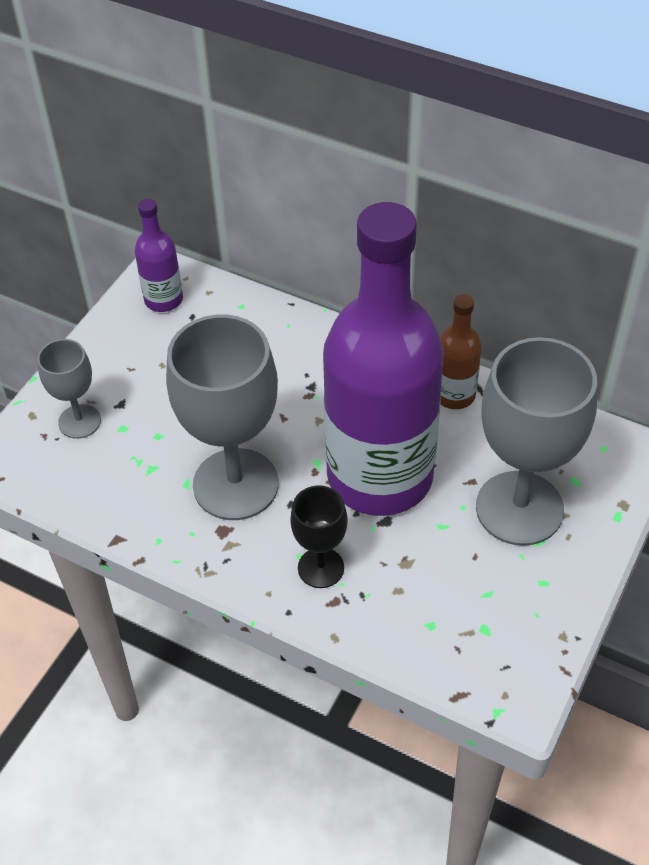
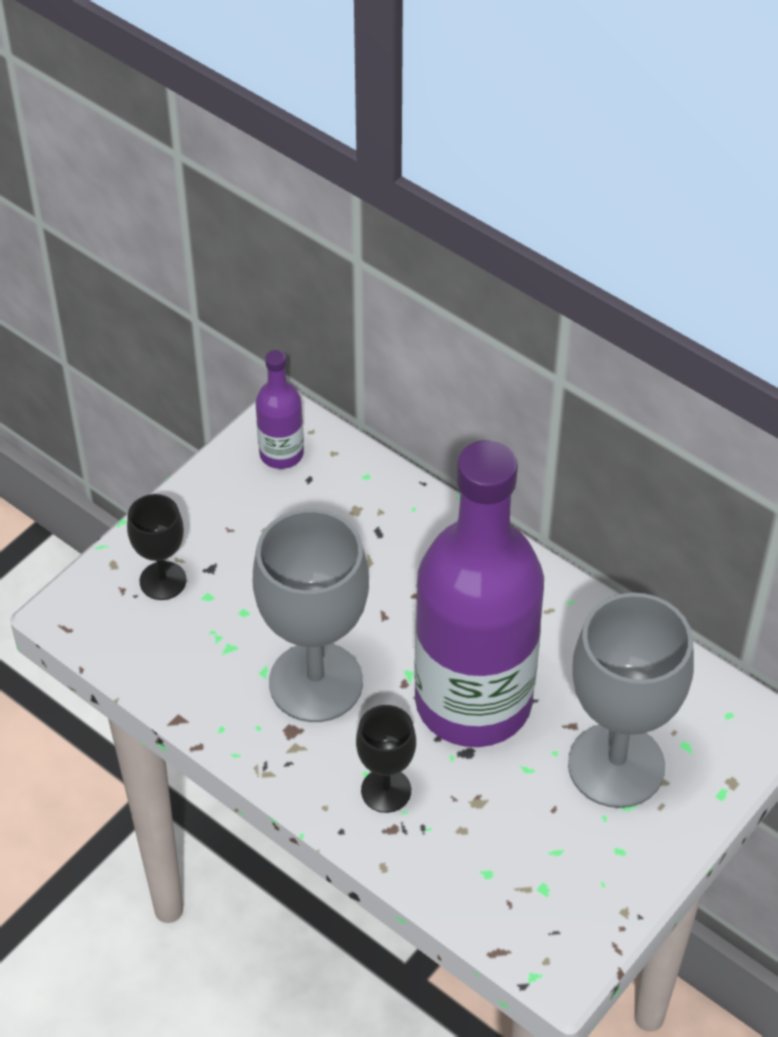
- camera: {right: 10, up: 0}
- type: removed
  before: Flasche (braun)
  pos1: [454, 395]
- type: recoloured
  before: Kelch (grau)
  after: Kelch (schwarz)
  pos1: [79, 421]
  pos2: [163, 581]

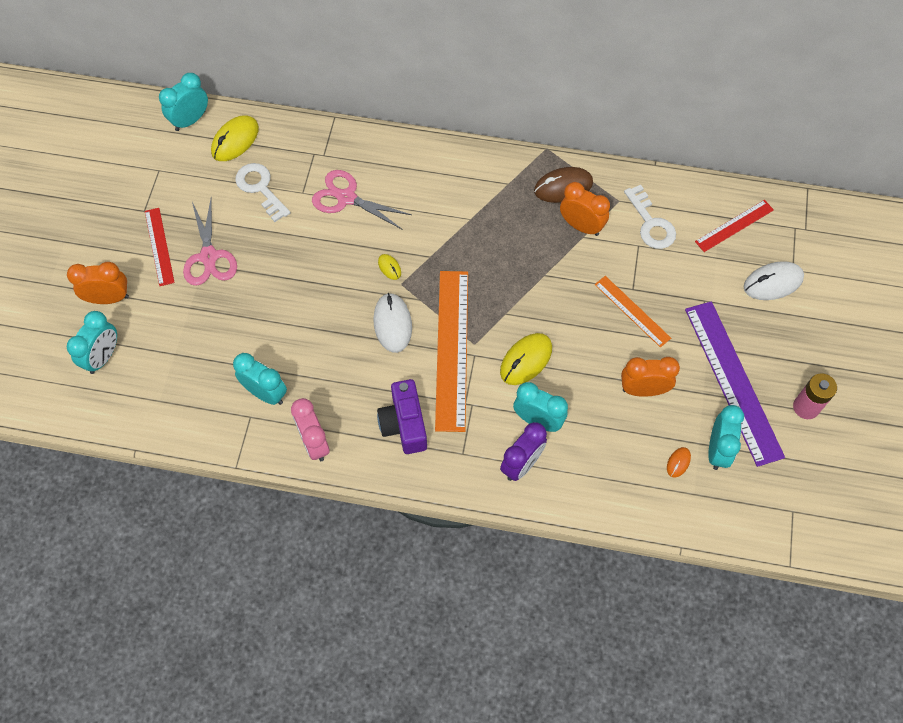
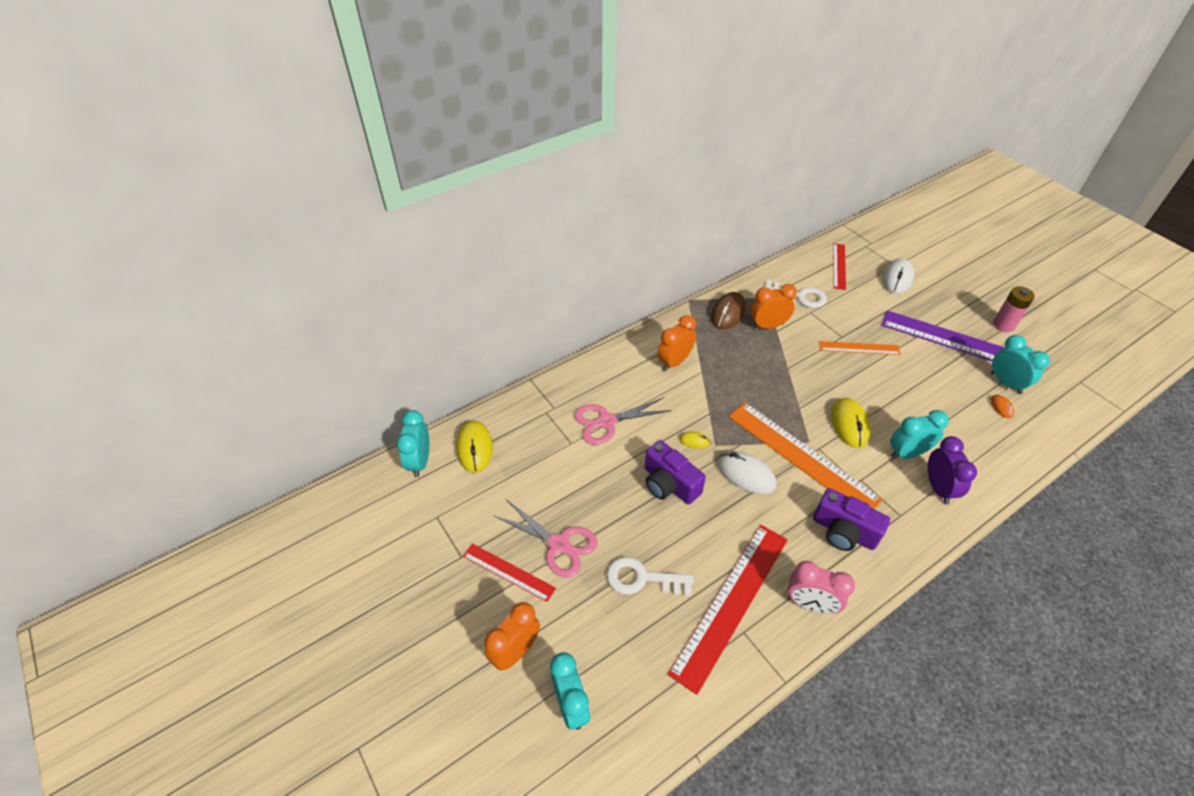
- camera: {right: -45, up: -15}
- type: added
  after: Kamera (lila)
  pos2: [669, 484]
- type: moved
  before: Schlüssel (weiß)
  pos1: [260, 188]
  pos2: [642, 578]
- type: moved
  before: Wecker (orange)
  pos1: [643, 390]
  pos2: [674, 362]
- type: replaced
  before: Wecker (türkis)
  after: Lineal (rot)
  pos1: [265, 393]
  pos2: [730, 603]

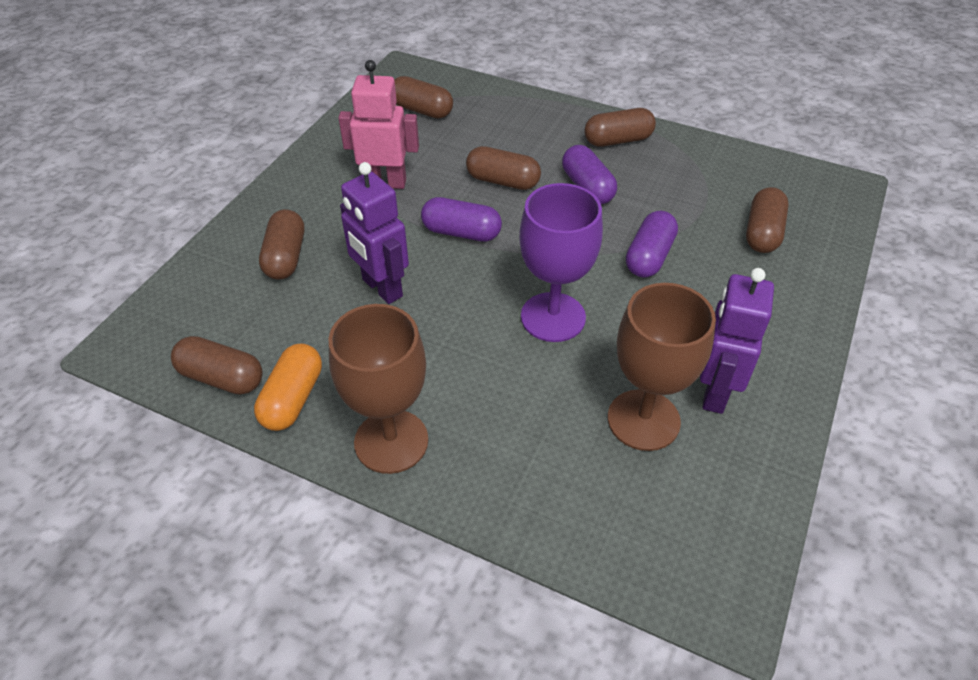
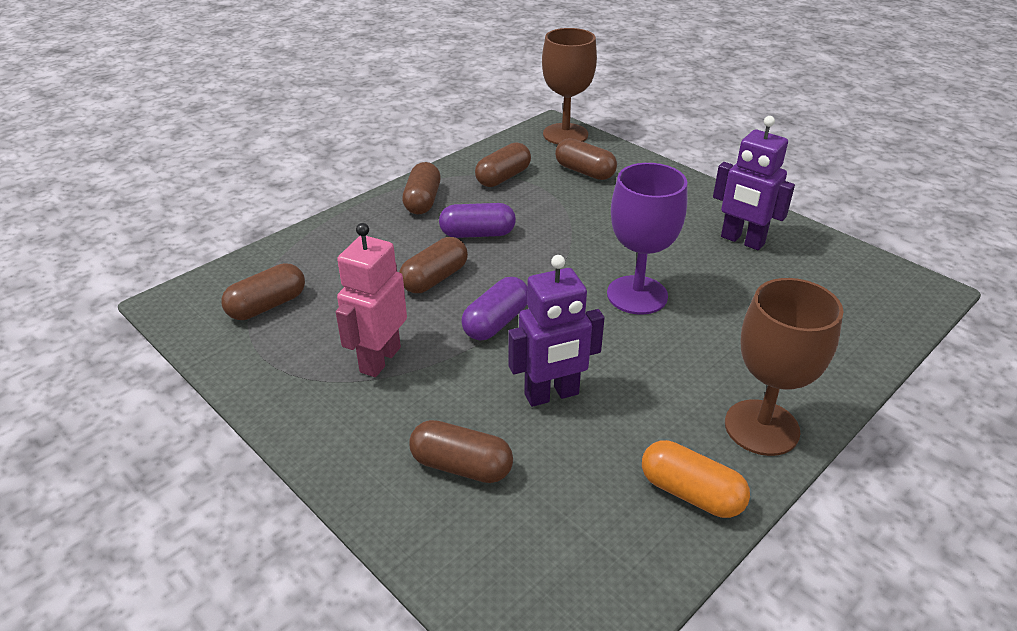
- camera: {right: -70, up: -10}
- type: removed
  before: Kapsel (lila)
  pos1: [649, 257]
- type: moved
  before: Kapsel (braun)
  pos1: [222, 378]
  pos2: [503, 177]
- type: moved
  before: Kelch (braun)
  pos1: [643, 420]
  pos2: [565, 134]

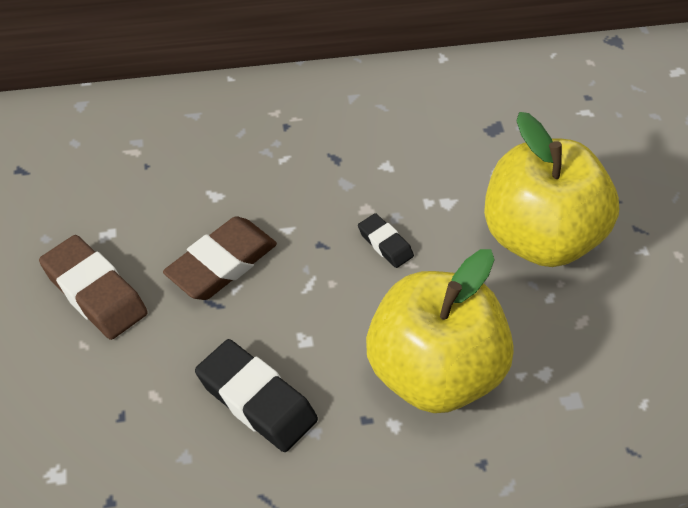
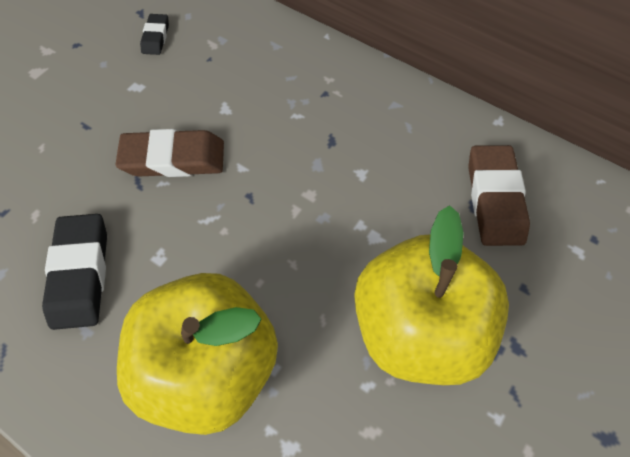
- camera: {right: 45, up: 10}
- type: moved
  before: Radiergummi (braun)
  pos1: [94, 292]
  pos2: [494, 199]
- type: moved
  before: Radiergummi (schwarz)
  pos1: [385, 244]
  pos2: [156, 37]

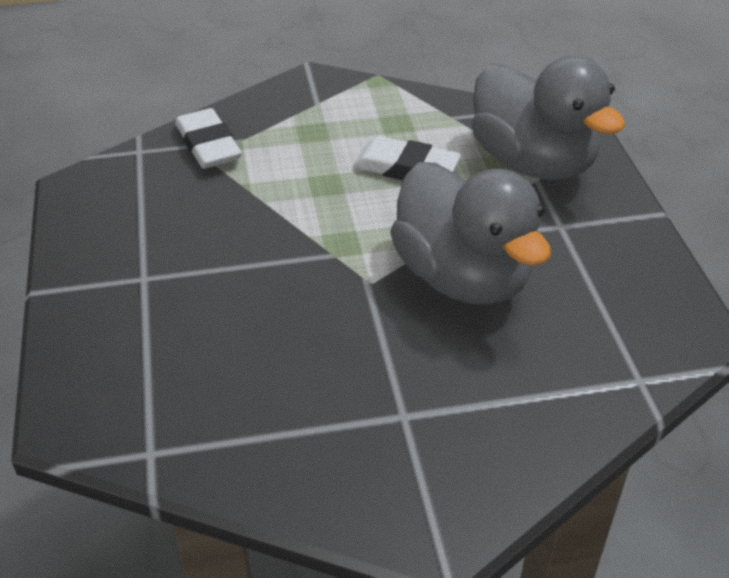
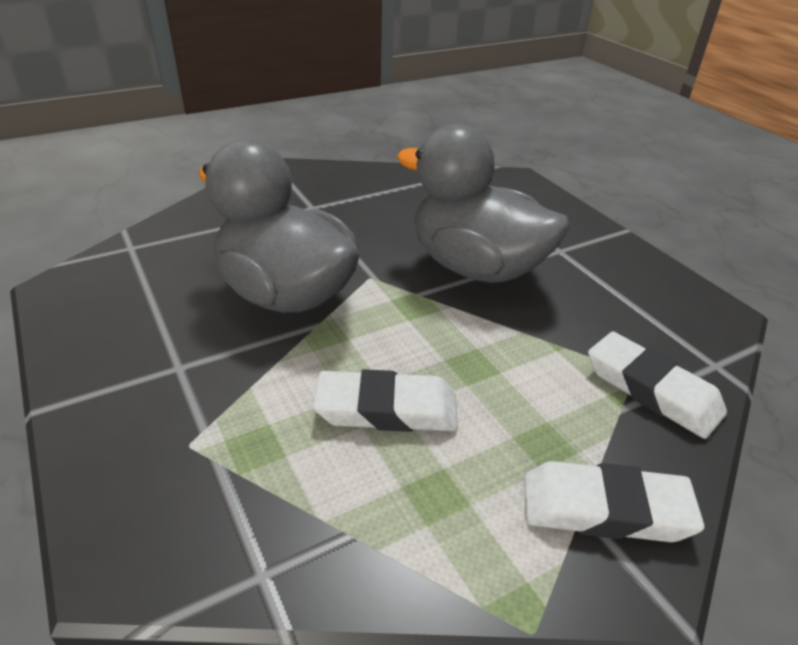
- camera: {right: 160, up: -5}
- type: added
  after: Radiergummi (weiß)
  pos2: [605, 509]
- type: moved
  before: Ente (grau)
  pos1: [533, 163]
  pos2: [476, 268]

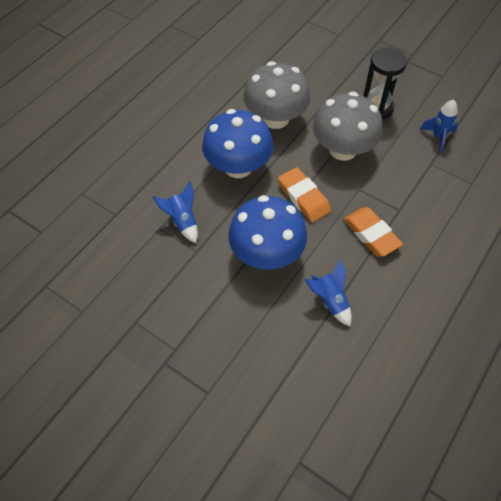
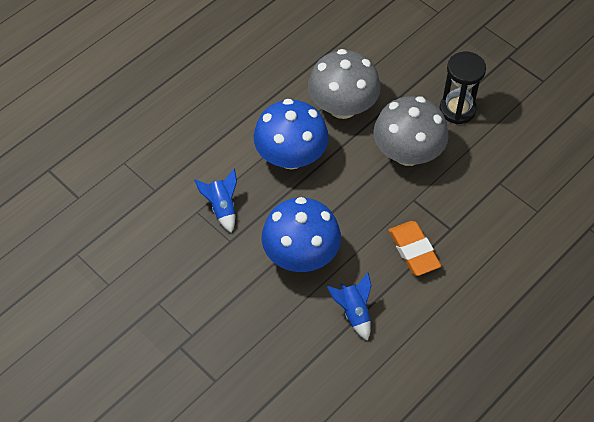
- camera: {right: 10, up: 0}
- type: removed
  before: Radiergummi (orange)
  pos1: [303, 197]
- type: removed
  before: Rakete (blau)
  pos1: [438, 137]

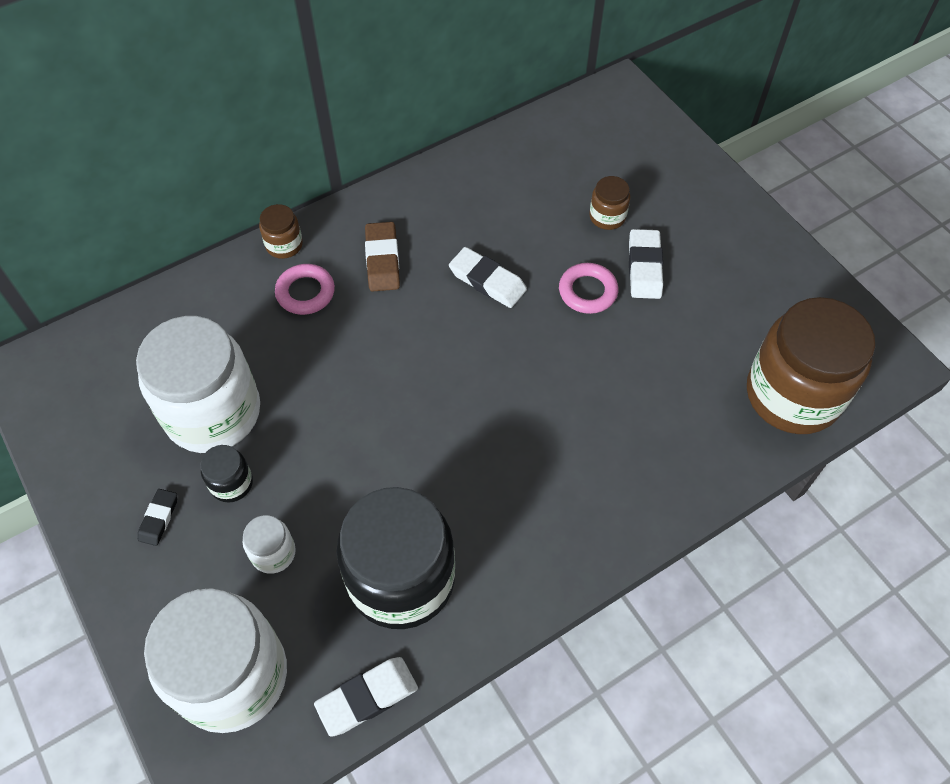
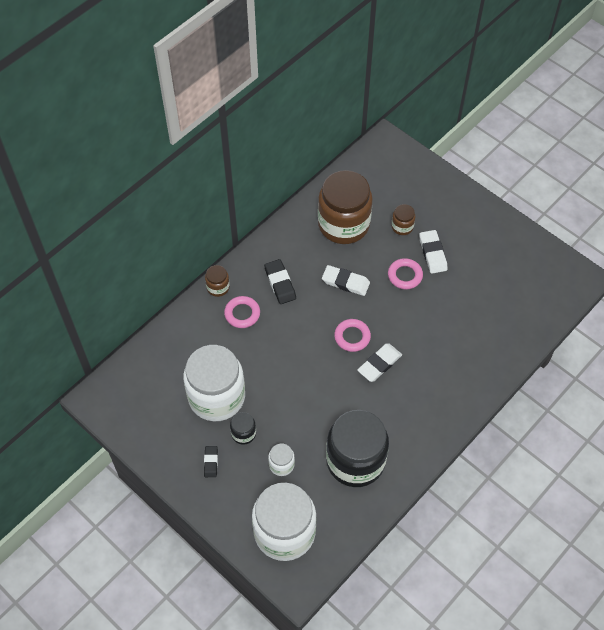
- camera: {right: -15, up: 0}
- type: added
  after: Ring (rosa)
  pos2: [352, 337]
- type: moved
  before: Radiergummi (weiß)
  pos1: [367, 697]
  pos2: [379, 364]
- type: moved
  before: Einmachglas (braun)
  pos1: [792, 394]
  pos2: [343, 224]
- type: recoloured
  before: Radiergummi (braun)
  after: Radiergummi (schwarz)
  pos1: [382, 260]
  pos2: [280, 283]

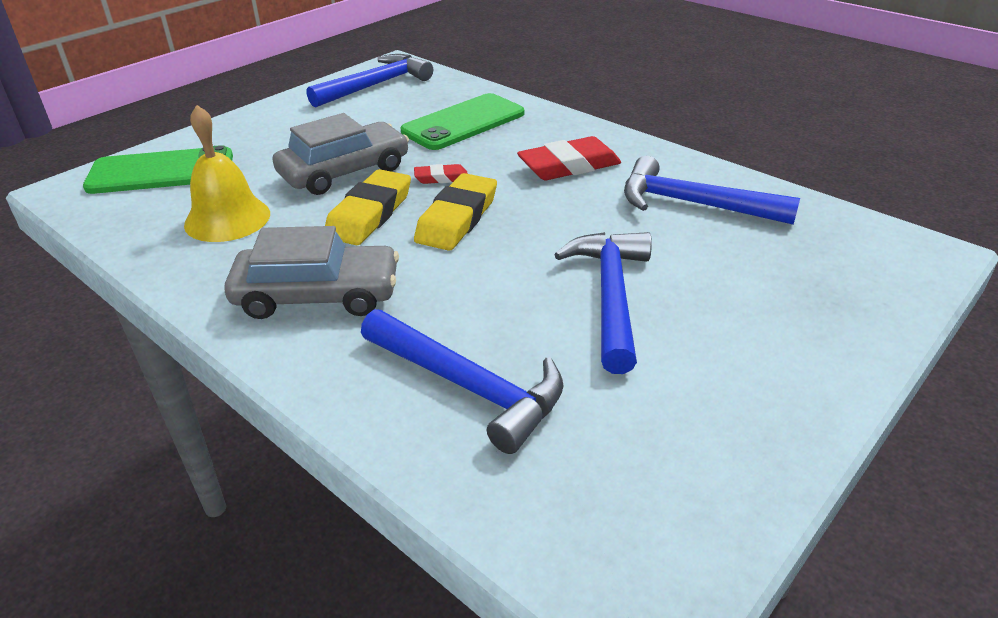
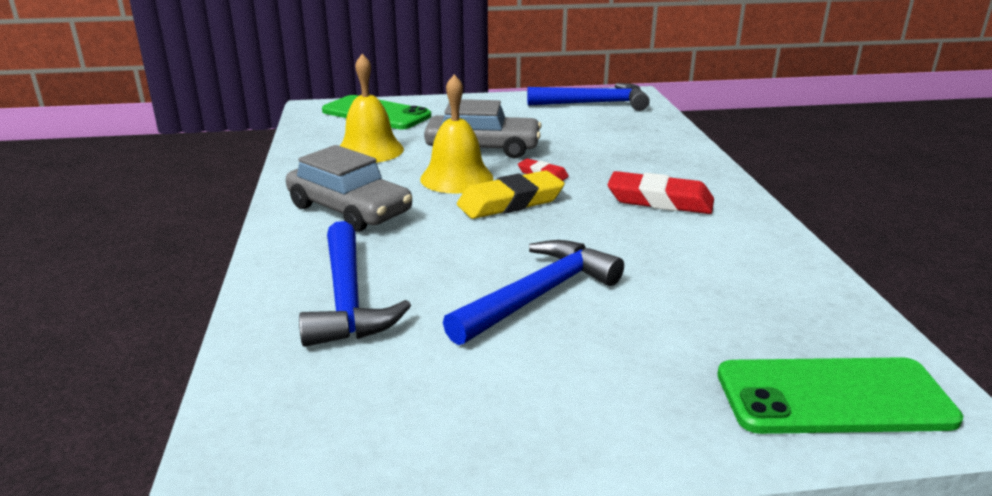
- camera: {right: 40, up: -10}
- type: removed
  before: Hammer (blau)
  pos1: [693, 204]
- type: moved
  before: Handy (grün)
  pos1: [463, 123]
  pos2: [833, 397]
- type: replaced
  before: Radiergummi (gelb)
  after: Glocke (gelb)
  pos1: [370, 214]
  pos2: [456, 178]

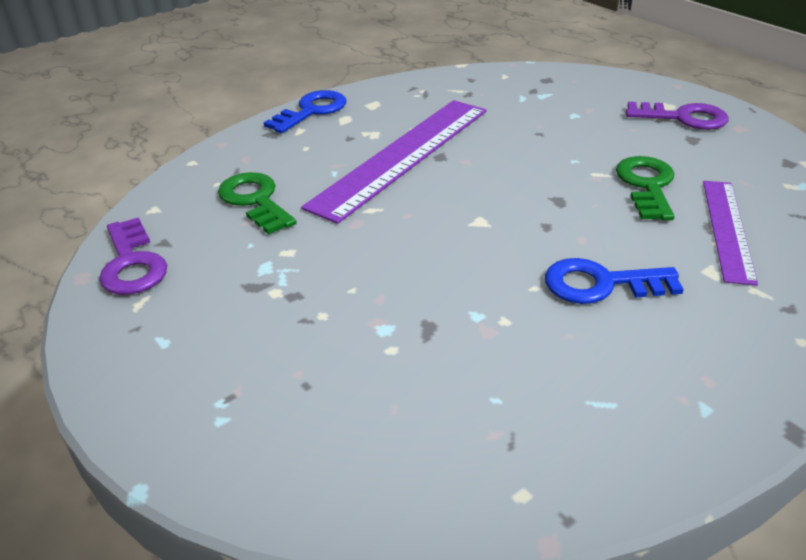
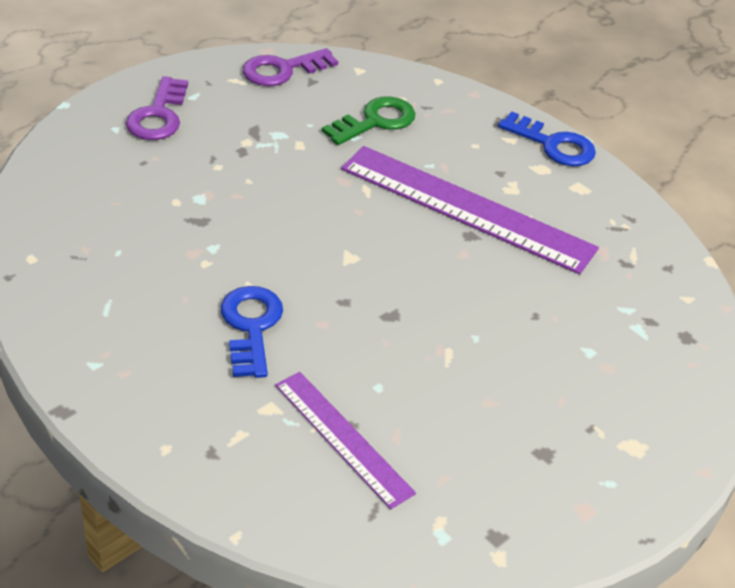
- camera: {right: 80, up: 5}
- type: removed
  before: Schlüssel (grün)
  pos1: [646, 185]
- type: moved
  before: Schlüssel (lila)
  pos1: [683, 118]
  pos2: [158, 116]
- type: turned
  before: Lineal (lila)
  pos1: [727, 229]
  pos2: [343, 438]
  turn: 45

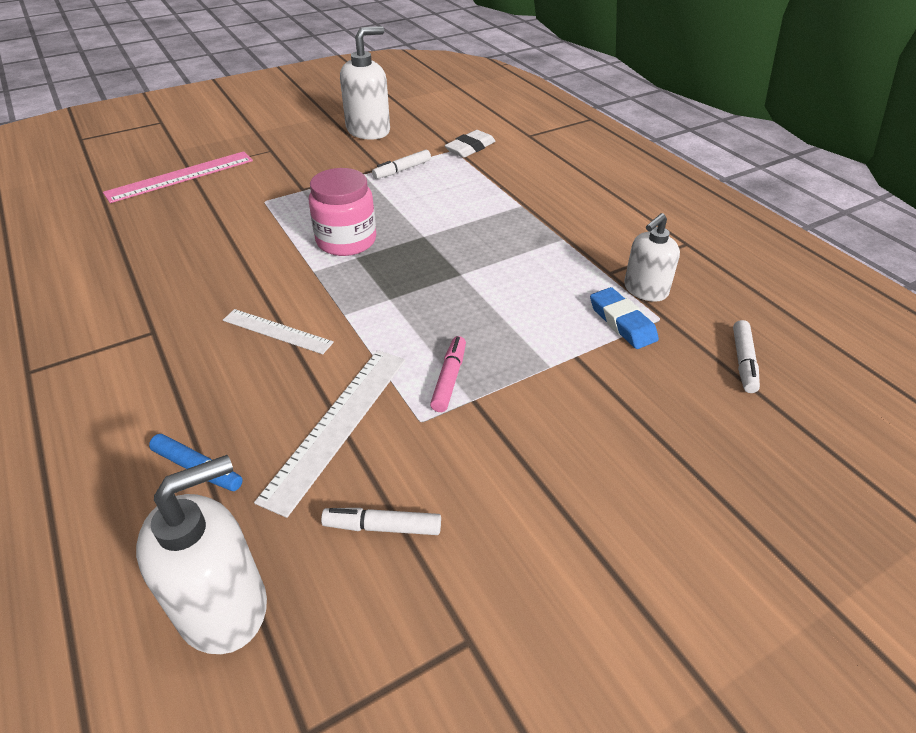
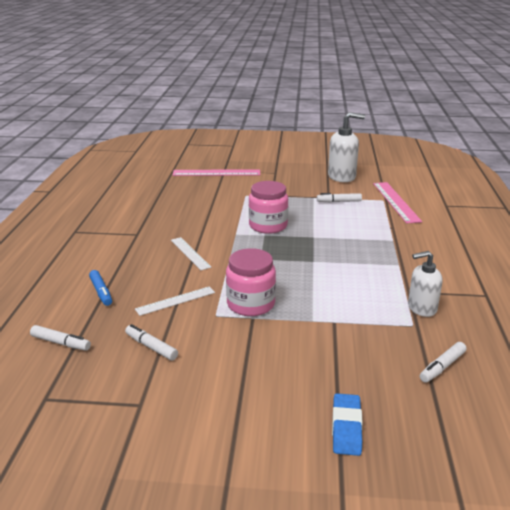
- camera: {right: 35, up: -15}
- type: moved
  before: Radiergummi (blau)
  pos1: [622, 322]
  pos2: [346, 427]
- type: replaced
  before: Seifenspender (weiß)
  after: Filzstift (weiß)
  pos1: [223, 606]
  pos2: [61, 343]
- type: replaced
  before: Filzstift (rosa)
  after: Einmachglas (rosa)
  pos1: [449, 379]
  pos2: [250, 304]
- type: replaced
  before: Radiergummi (weiß)
  after: Lineal (rosa)
  pos1: [470, 148]
  pos2: [396, 202]
- type: resized
  before: Lineal (weiß)
  pos1: [338, 425]
  pos2: [175, 301]
  scale: 0.63

